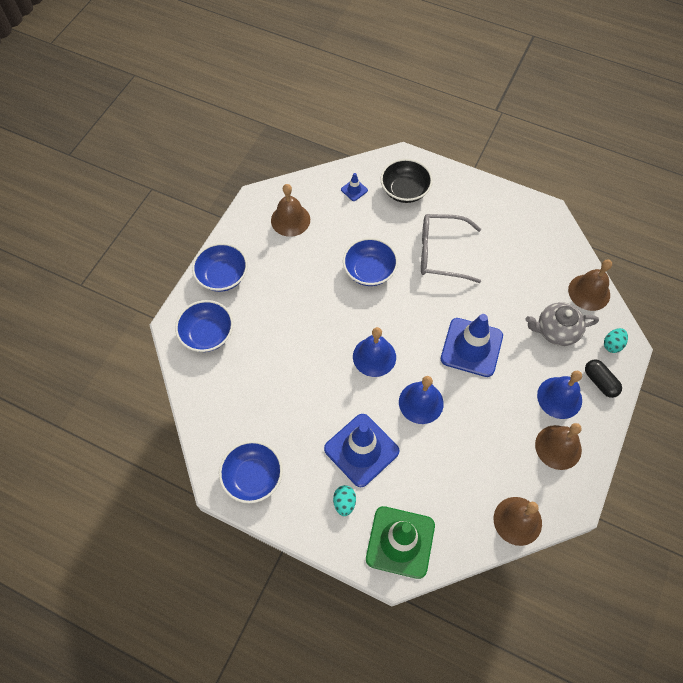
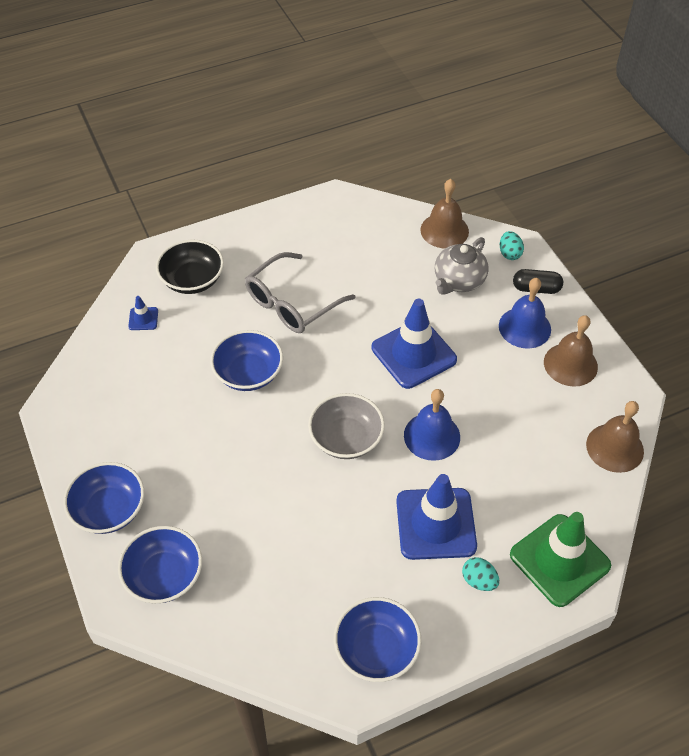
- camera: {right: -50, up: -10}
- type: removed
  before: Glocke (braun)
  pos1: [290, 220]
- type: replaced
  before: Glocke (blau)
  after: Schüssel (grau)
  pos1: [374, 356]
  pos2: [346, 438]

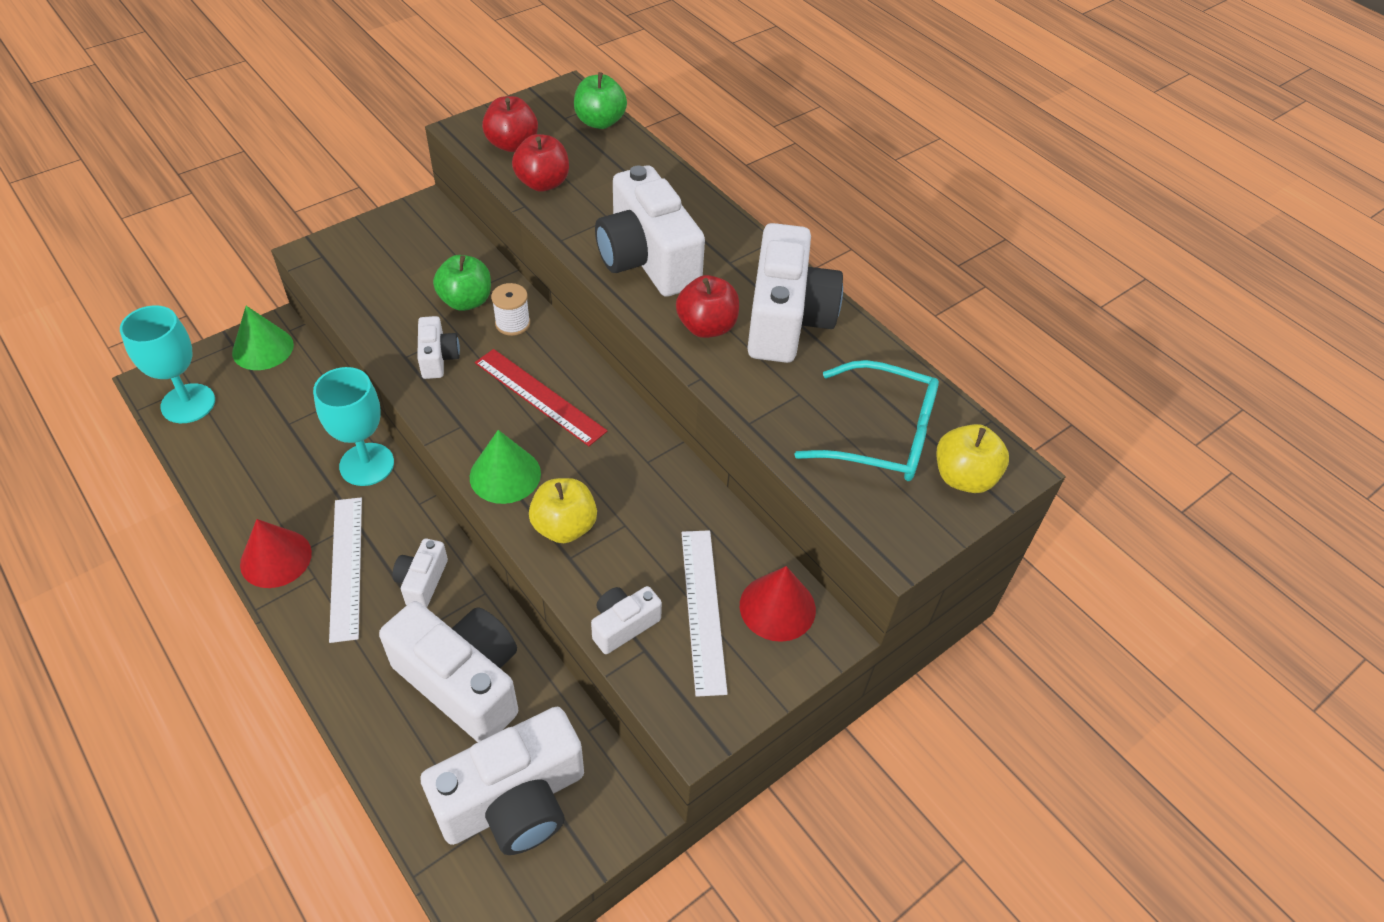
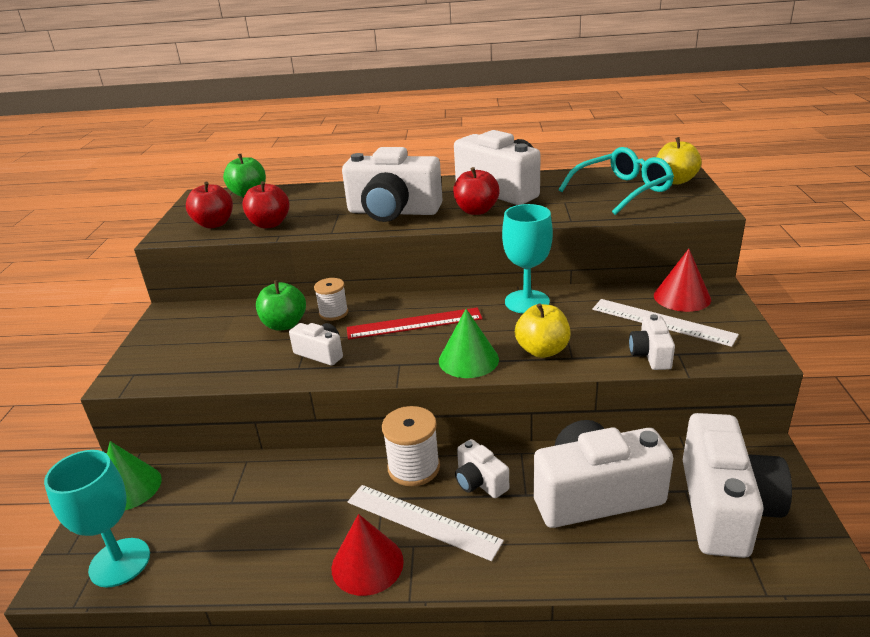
- camera: {right: -45, up: -20}
- type: added
  after: Garnrolle (weiß)
  pos2: [414, 467]
- type: moved
  before: Kelch (türkis)
  pos1: [367, 464]
  pos2: [527, 302]

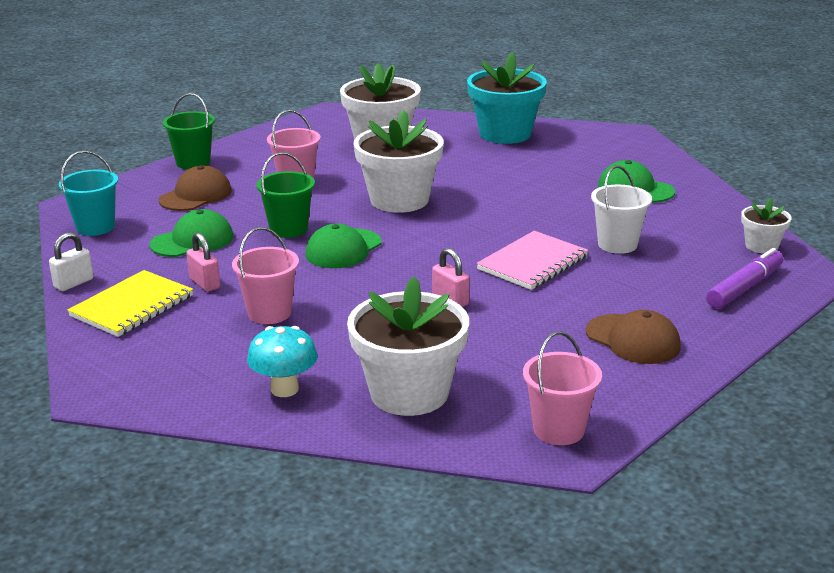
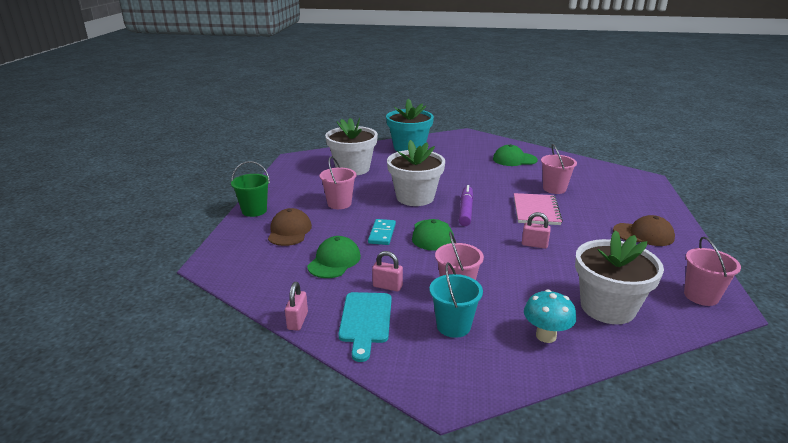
- camera: {right: -35, up: 0}
- type: removed
  before: Blumentopf (weiß)
  pos1: [761, 246]
- type: moved
  before: Eimer (türkis)
  pos1: [95, 227]
  pos2: [453, 326]
- type: moved
  before: Filzstift (lila)
  pos1: [744, 287]
  pos2: [465, 210]
- type: replaced
  before: Notizbuch (gelb)
  after: Schneidebrett (türkis)
  pos1: [132, 306]
  pos2: [365, 321]
- type: replaced
  before: Eimer (grün)
  after: Dominostein (türkis)
  pos1: [288, 229]
  pos2: [382, 234]
- type: recoloured
  before: Vorhängeschloss (weiß)
  after: Vorhängeschloss (rosa)
  pos1: [73, 283]
  pos2: [297, 321]
- type: recoloured
  before: Eimer (weiß)
  after: Eimer (rosa)
  pos1: [617, 244]
  pos2: [554, 189]

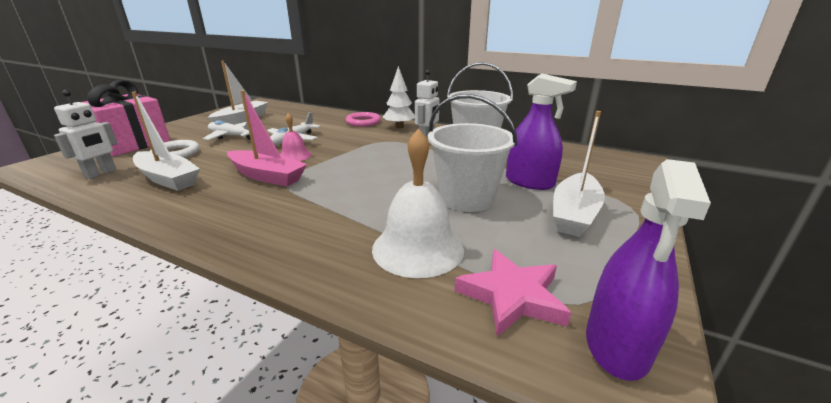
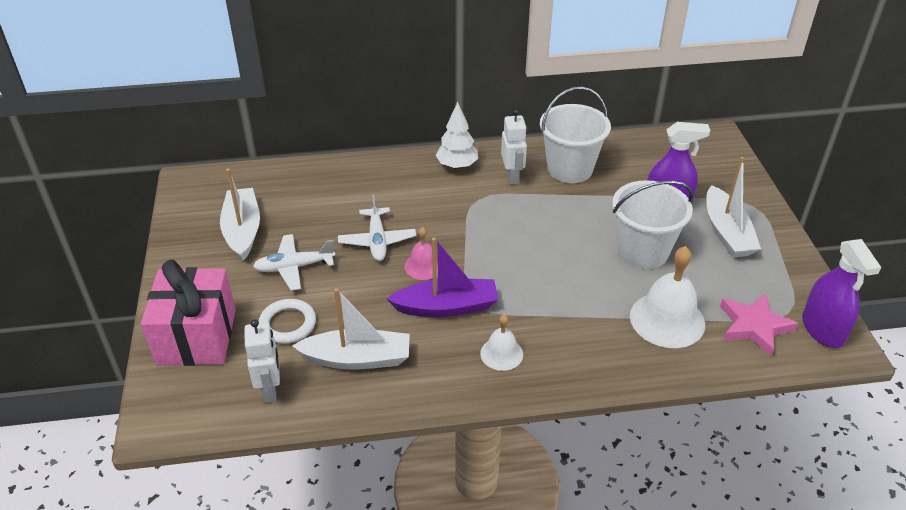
- camera: {right: -35, up: 15}
- type: removed
  before: Ring (rosa)
  pos1: [363, 122]
- type: added
  after: Glocke (weiß)
  pos2: [501, 353]
- type: recoloured
  before: Boot (rosa)
  after: Boot (lila)
  pos1: [267, 176]
  pos2: [446, 307]

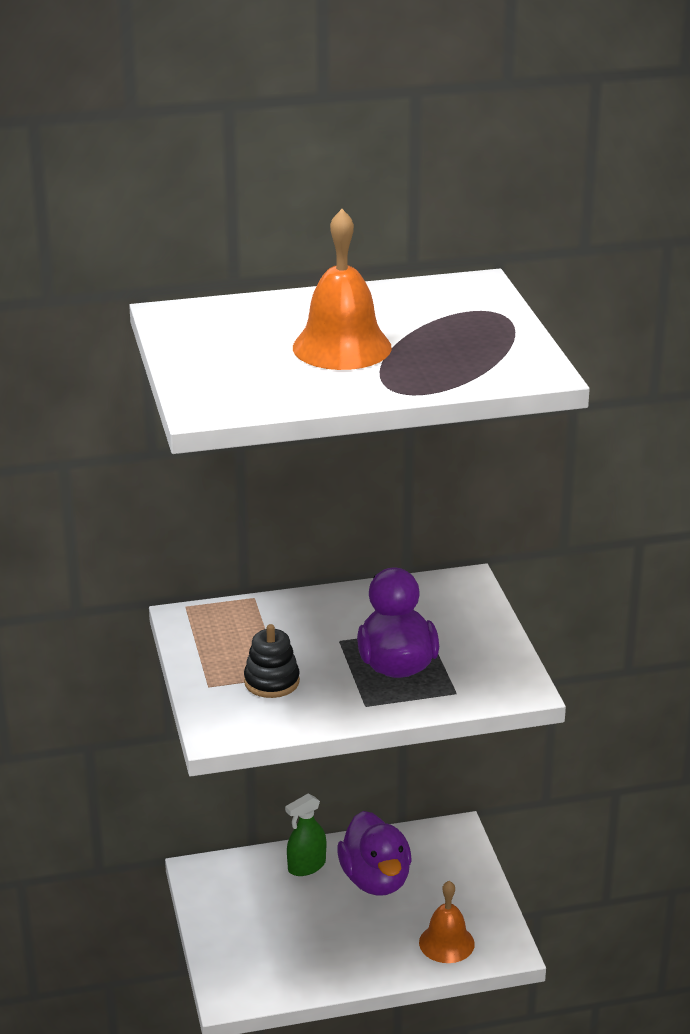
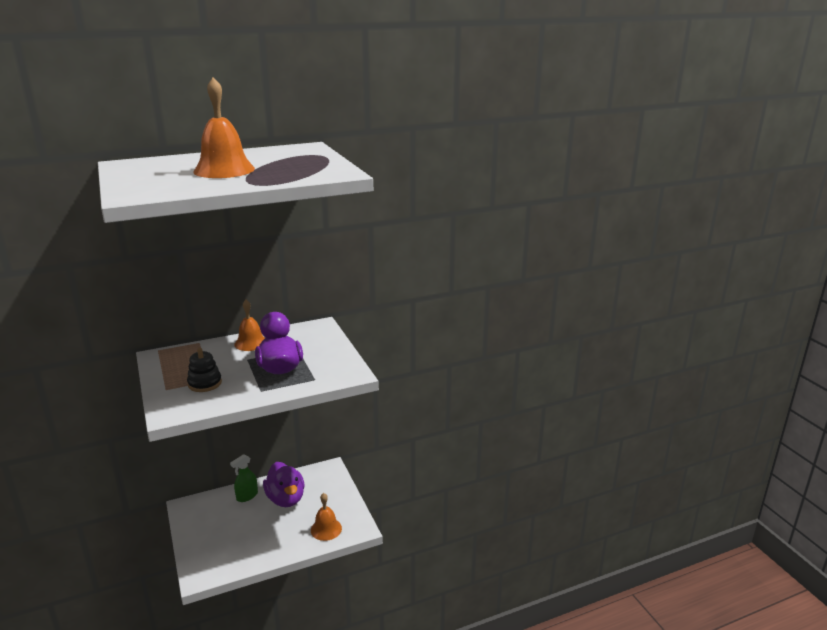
- camera: {right: -10, up: -5}
- type: added
  after: Glocke (orange)
  pos2: [251, 343]

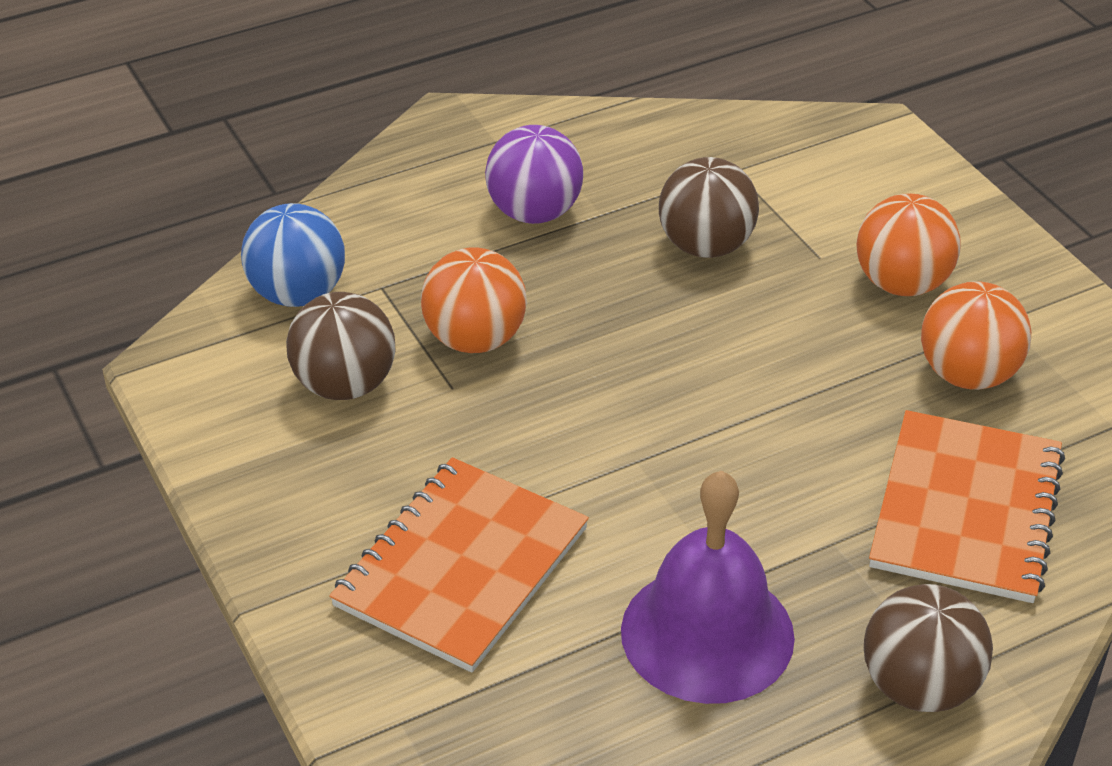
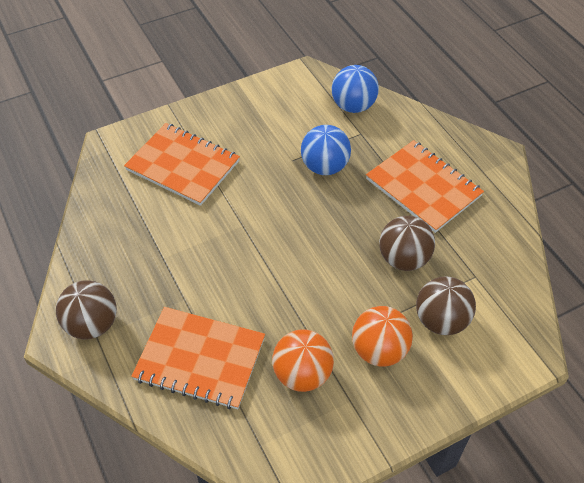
- camera: {right: 90, up: 10}
- type: removed
  before: Glocke (lila)
  pos1: [707, 633]
- type: moved
  before: Ball (braun)
  pos1: [345, 385]
  pos2: [441, 320]
- type: replaced
  before: Ball (lila)
  after: Notizbuch (orange)
  pos1: [534, 212]
  pos2: [423, 187]
- type: recoloured
  before: Ball (orange)
  after: Ball (blau)
  pos1: [475, 339]
  pos2: [325, 167]

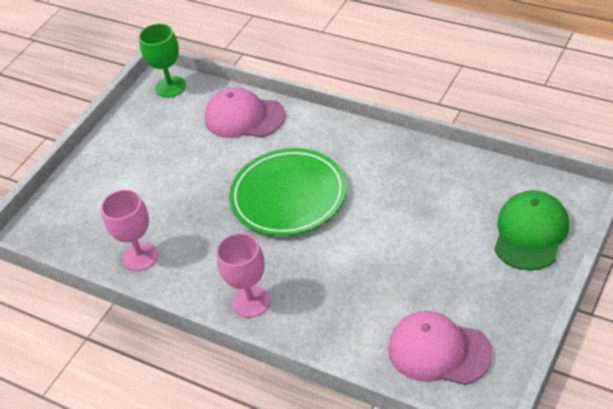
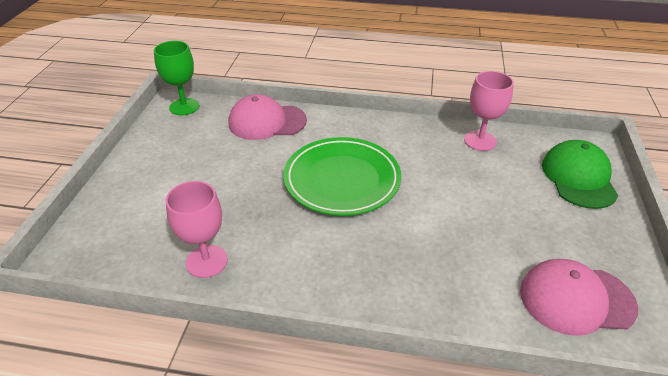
- camera: {right: -25, up: -5}
- type: moved
  before: Kelch (rosa)
  pos1: [251, 301]
  pos2: [480, 141]

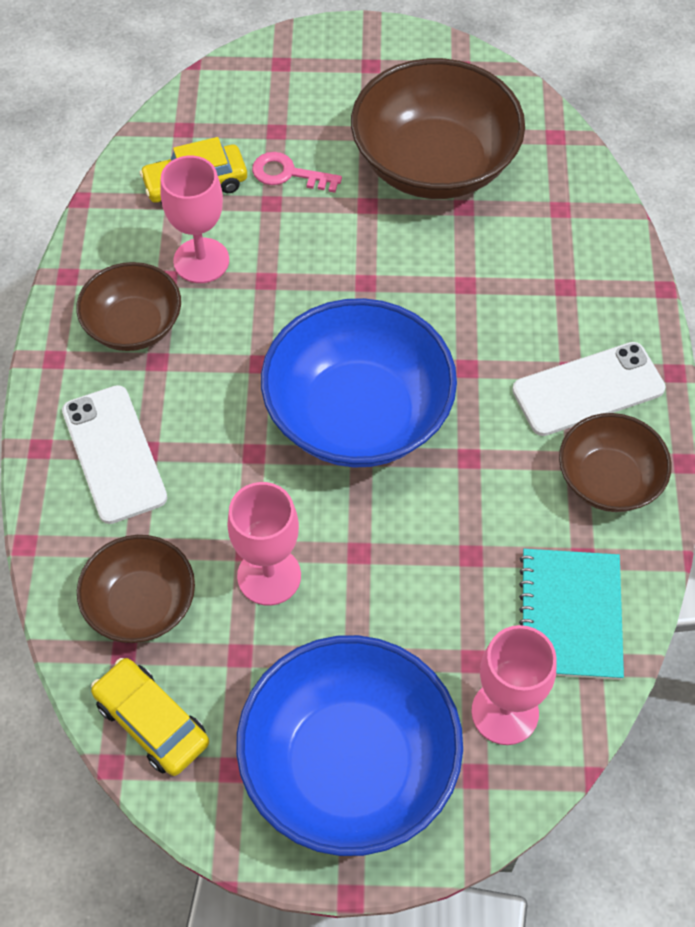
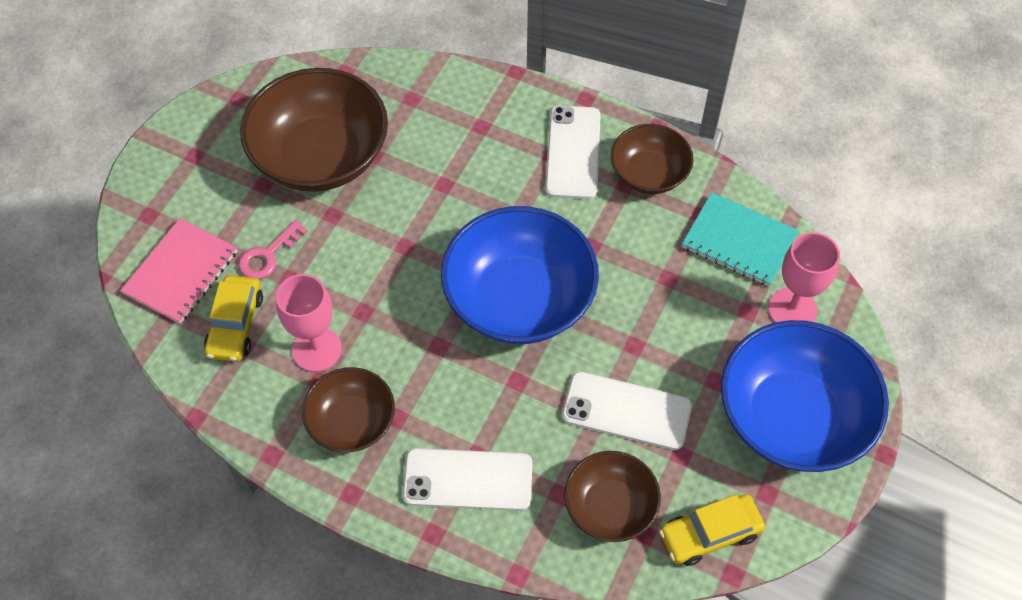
- camera: {right: -65, up: 0}
- type: added
  after: Notizbuch (rosa)
  pos2: [181, 272]
- type: replaced
  before: Kelch (rosa)
  after: Handy (weiß)
  pos1: [269, 576]
  pos2: [626, 411]

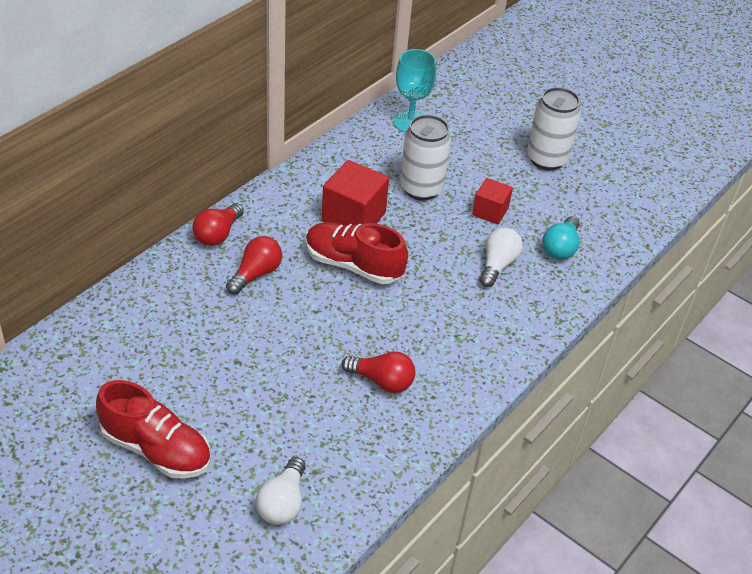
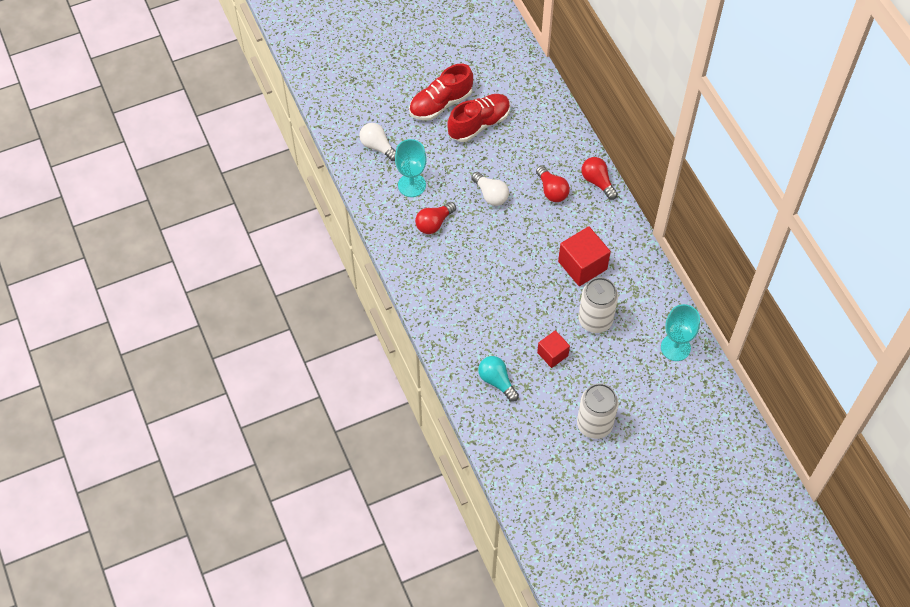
- camera: {right: 120, up: 15}
- type: added
  after: Kelch (türkis)
  pos2: [411, 185]
- type: moved
  before: Schuh (rot)
  pos1: [353, 265]
  pos2: [479, 124]
- type: moved
  before: Glühbirne (weiß)
  pos1: [497, 265]
  pos2: [491, 195]

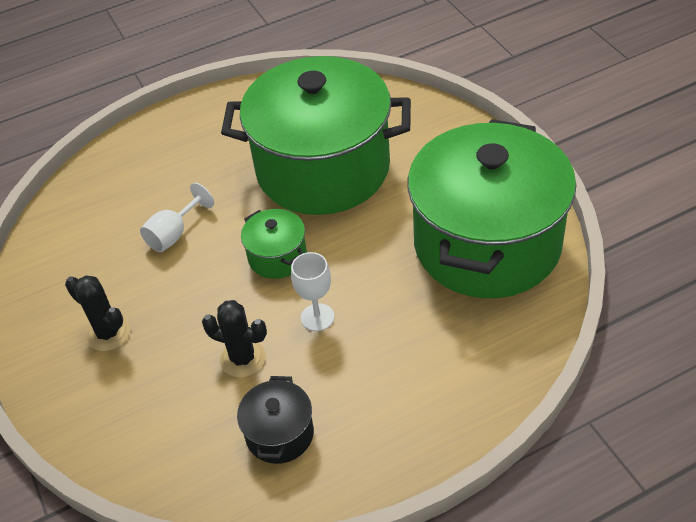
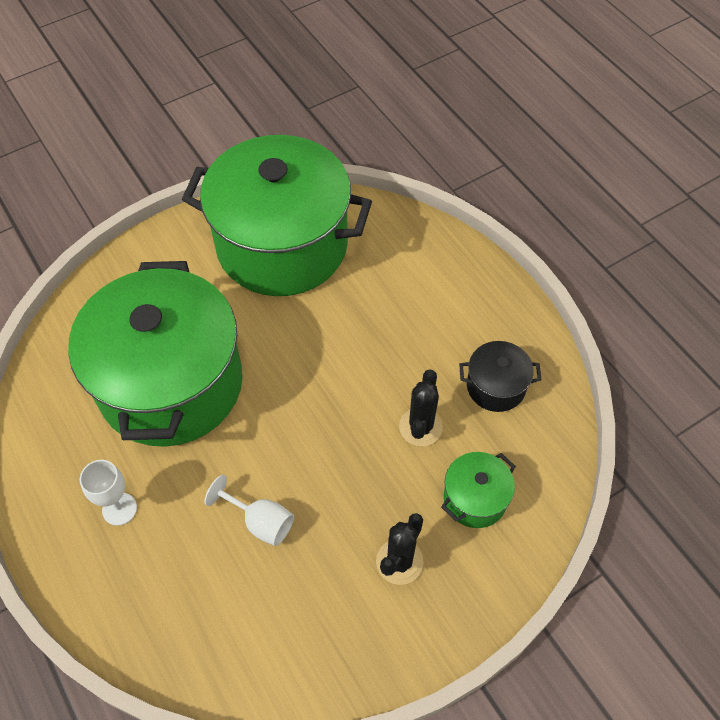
- camera: {right: -100, up: 10}
- type: moved
  before: Kochtopf (grün)
  pos1: [277, 257]
  pos2: [475, 499]
- type: moved
  before: Kelch (weiß)
  pos1: [317, 317]
  pos2: [119, 509]

